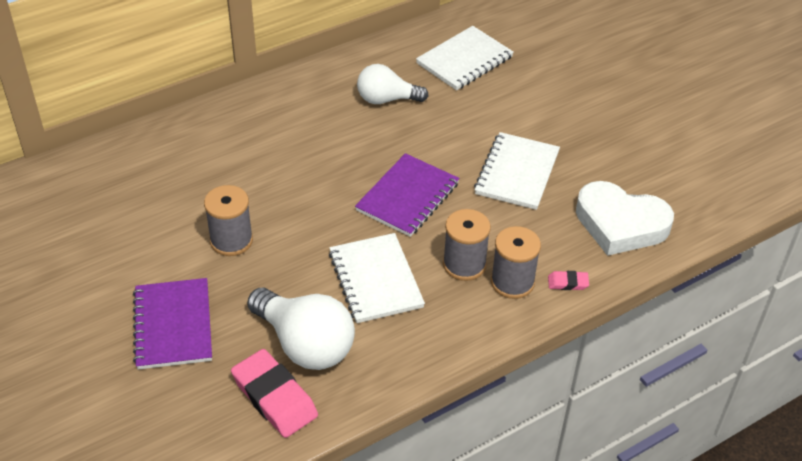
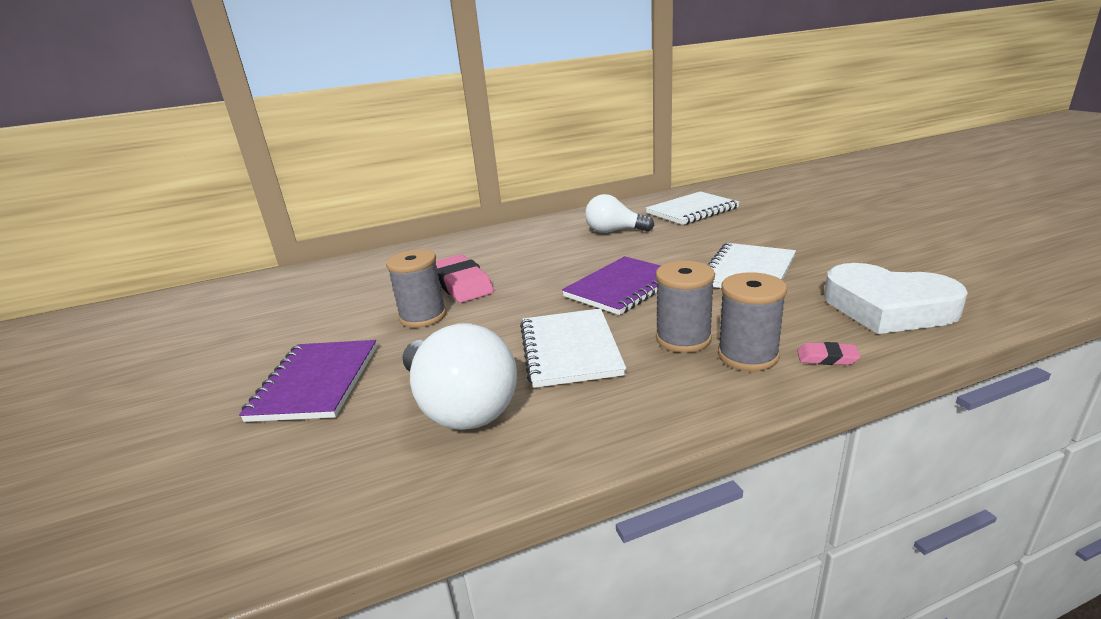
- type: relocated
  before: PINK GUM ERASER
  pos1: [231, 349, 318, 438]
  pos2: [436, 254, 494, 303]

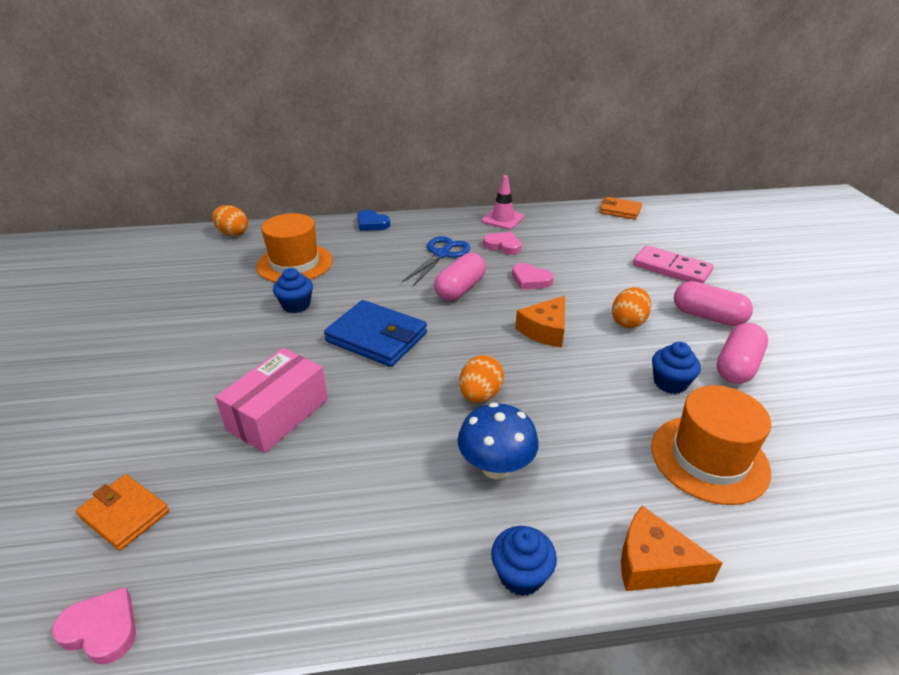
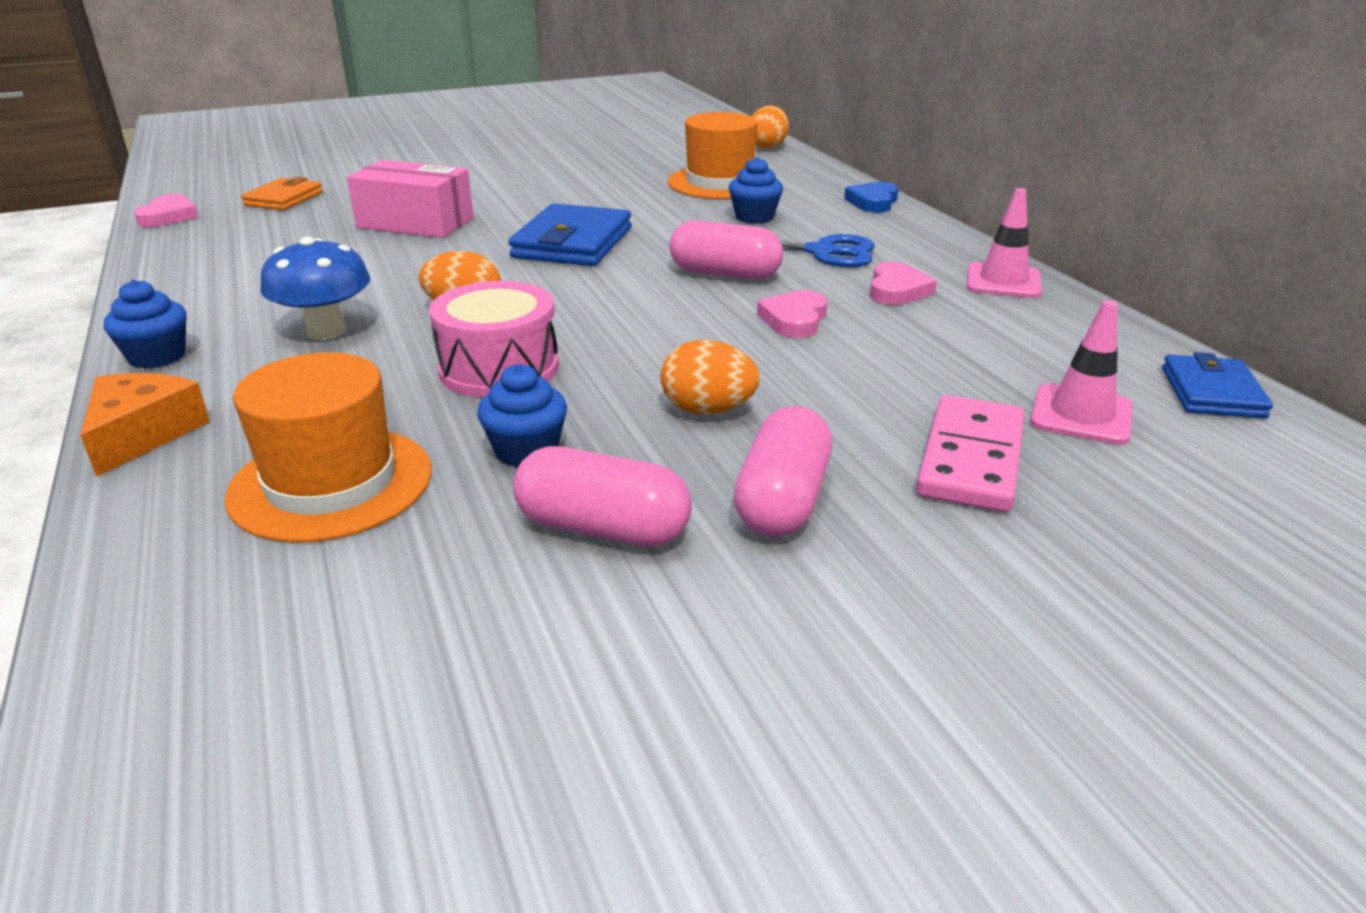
- type: appeared
  after: PINK TOY DRUM
  pos2: [429, 281, 559, 398]
- type: relocated
  before: COBALT MUFFIN
  pos1: [273, 268, 313, 313]
  pos2: [729, 157, 783, 224]
- type: appeared
  after: PINK TRAFFIC CONE
  pos2: [1030, 300, 1133, 445]
- type: colour
  before: ORANGE CARD WALLET
  after: COBALT CARD WALLET
  pos1: [599, 197, 642, 220]
  pos2: [1162, 352, 1273, 418]
- type: missing
  before: ORANGE PIECE OF CHEESE
  pos1: [515, 296, 565, 347]

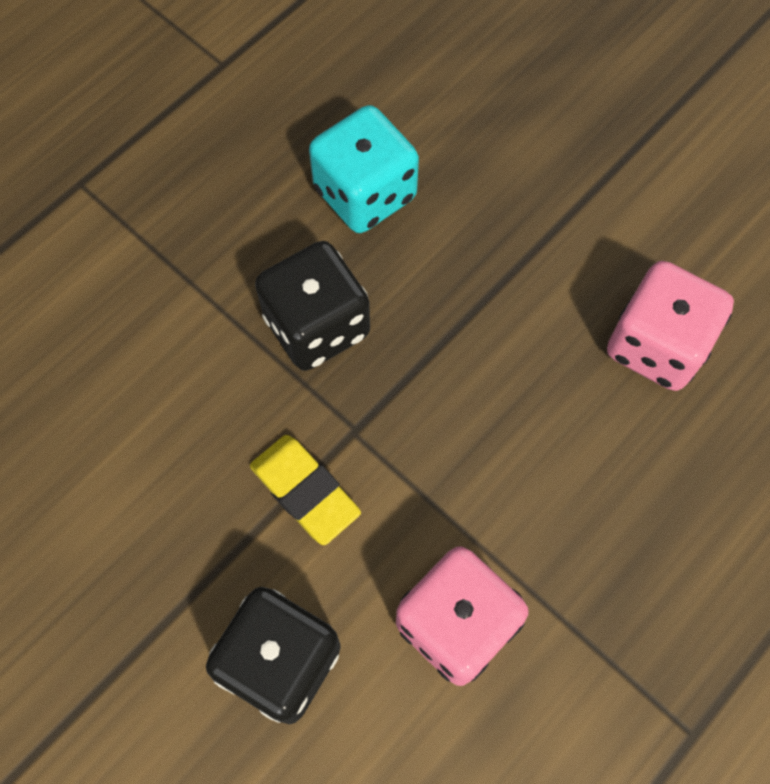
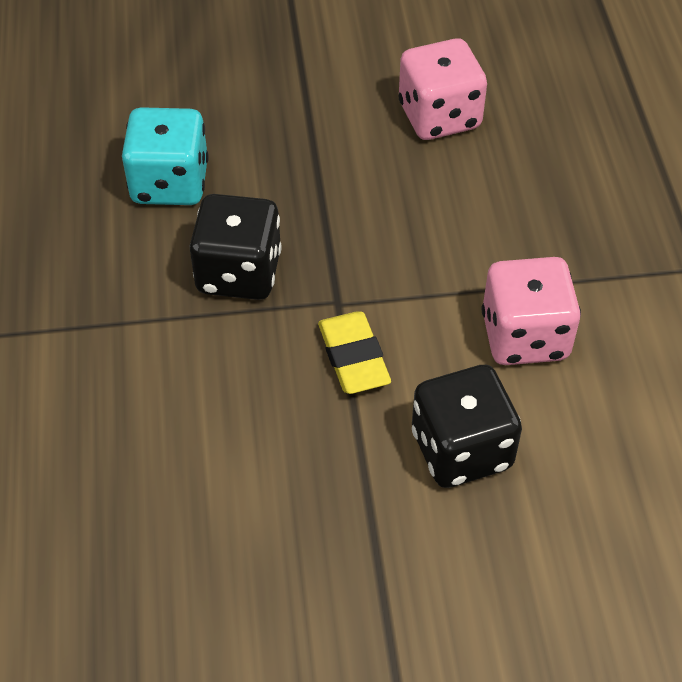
- type: spun
  before: YELLOW GUM ERASER
  pos1: [250, 435, 361, 545]
  pos2: [318, 311, 391, 394]
  turn: 75

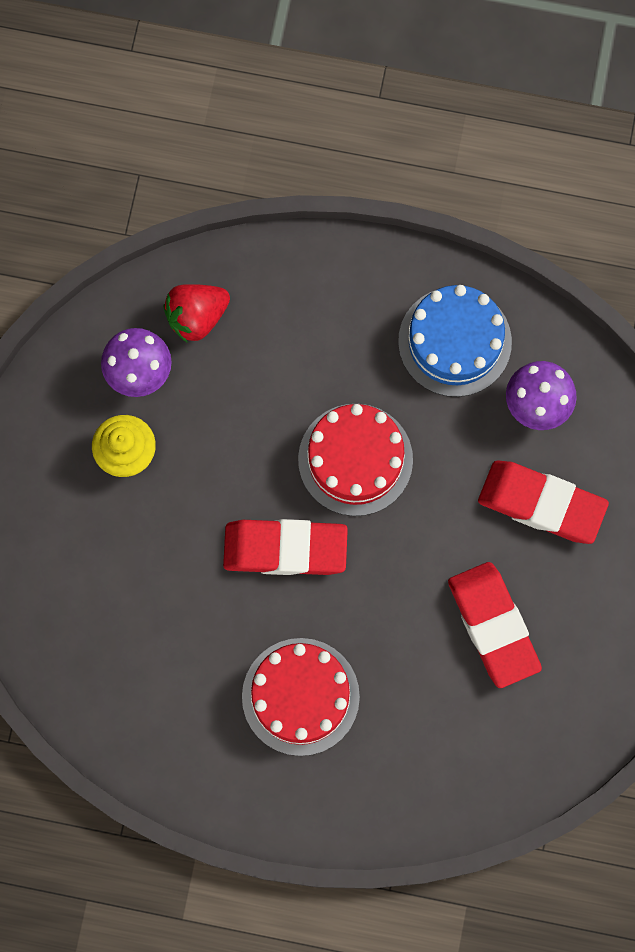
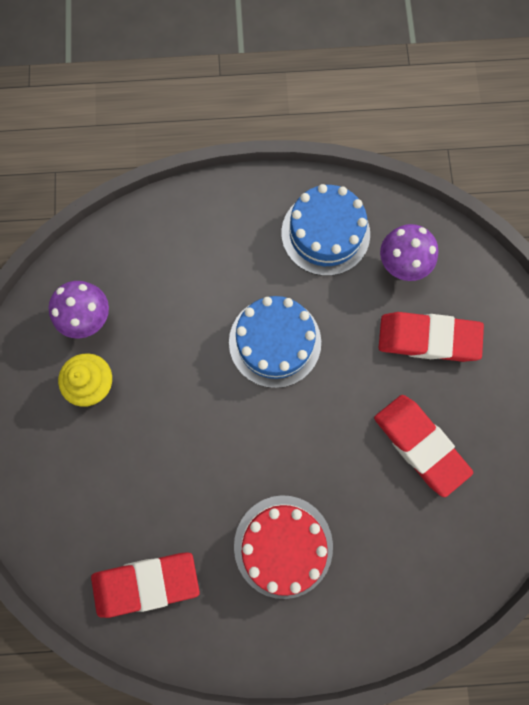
- type: relocated
  before: RED GUM ERASER
  pos1: [223, 519, 348, 575]
  pos2: [91, 552, 200, 618]
- type: colour
  before: RED CAKE
  after: COBALT CAKE
  pos1: [298, 404, 413, 516]
  pos2: [229, 296, 321, 388]
- type: missing
  before: RED TOY STRAWBERRY
  pos1: [163, 284, 230, 343]

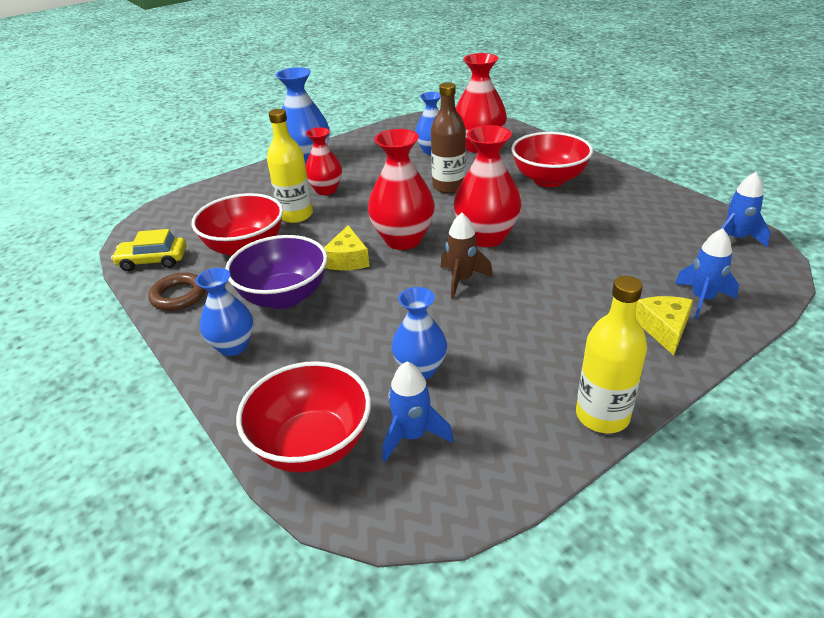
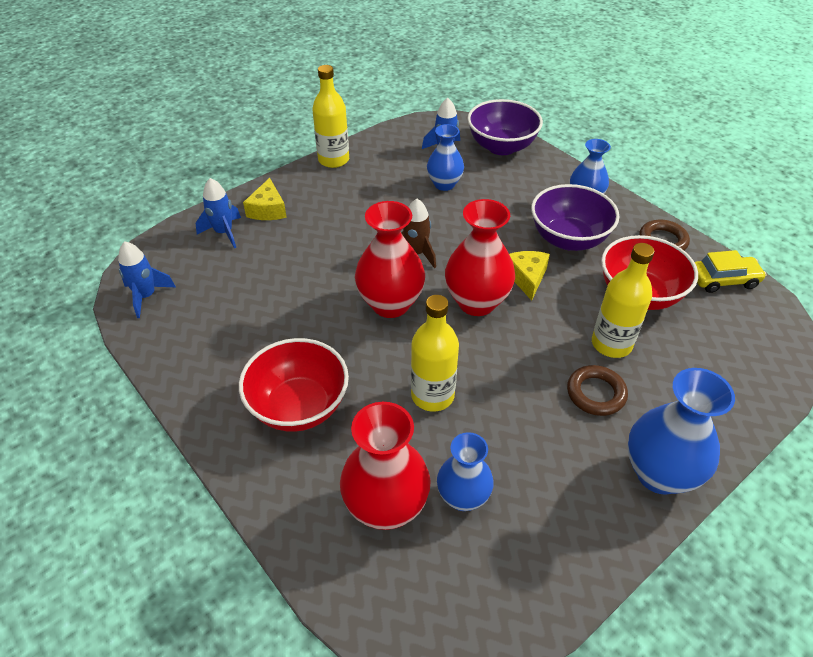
- type: colour
  before: BROWN DRINK BOTTLE
  after: YELLOW DRINK BOTTLE
  pos1: [431, 82, 466, 193]
  pos2: [411, 295, 459, 412]
- type: colour
  before: RED SERVING BOWL
  after: VIOLET SERVING BOWL
  pos1: [236, 361, 371, 472]
  pos2: [467, 99, 543, 155]
- type: exchanged
  before: RED TALL VASE
  after: BROWN HOOP
  pos1: [305, 127, 342, 195]
  pos2: [567, 365, 628, 416]

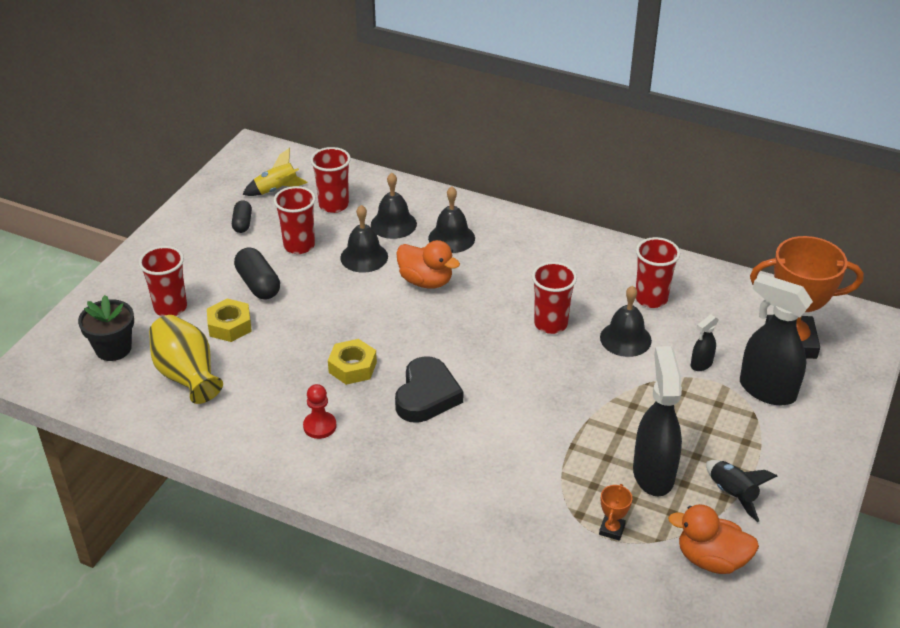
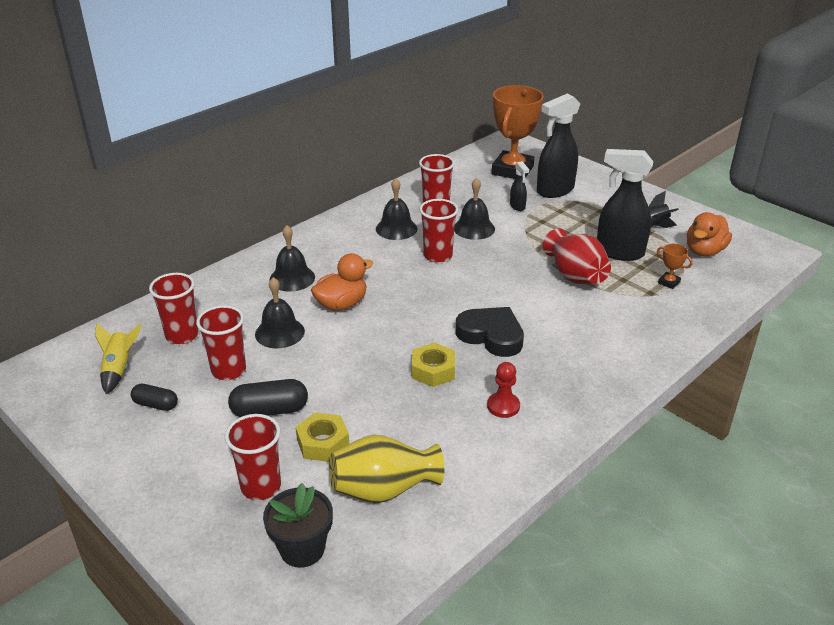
- type: relocated
  before: BLACK SCHOOL BELL
  pos1: [371, 173, 417, 239]
  pos2: [376, 178, 417, 240]
- type: appeared
  after: RED TALL VASE
  pos2: [543, 228, 611, 284]

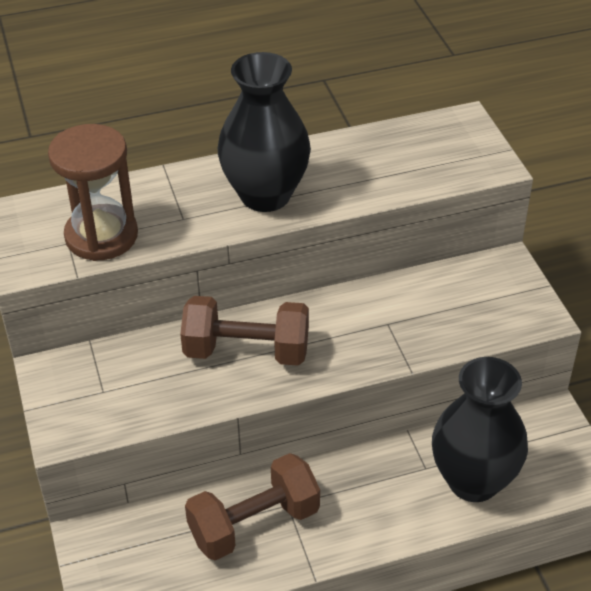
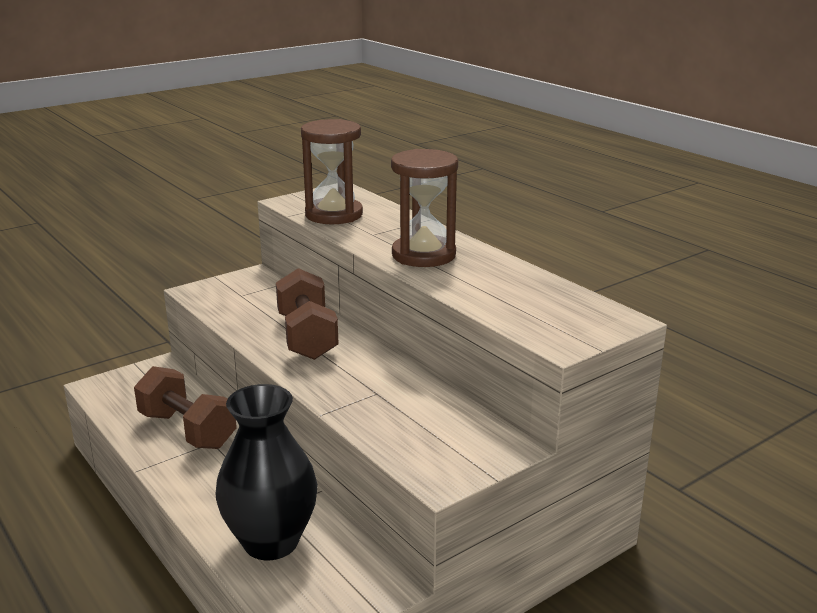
- type: exchanged
  before: BLACK TALL VASE
  after: BROWN HOURGLASS
  pos1: [218, 52, 311, 212]
  pos2: [391, 149, 458, 267]

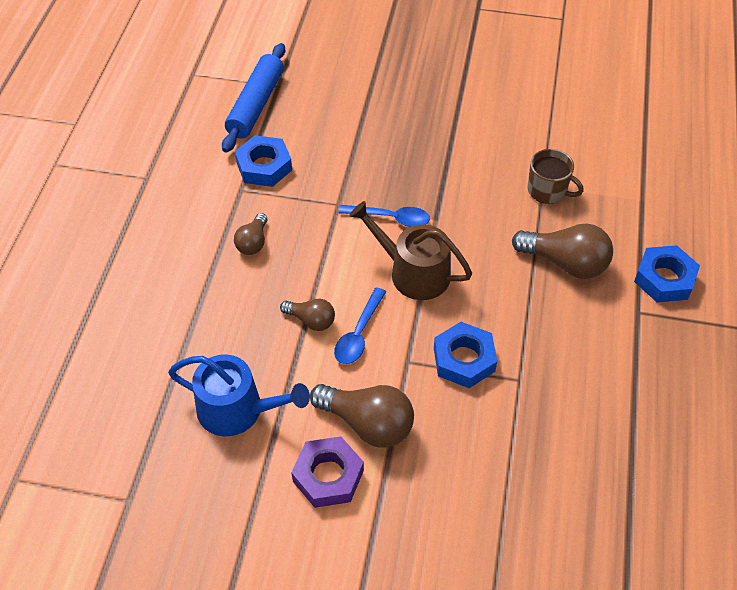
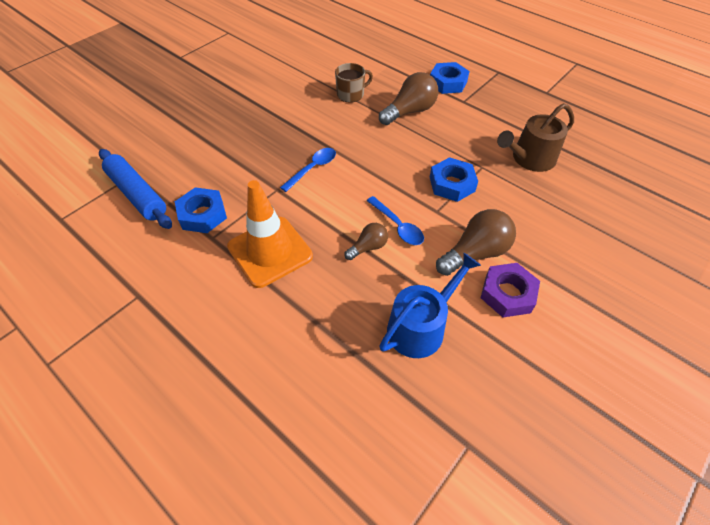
- type: exchanged
  before: BROWN LIGHTBULB
  after: ORANGE TRAFFIC CONE
  pos1: [234, 213, 267, 255]
  pos2: [227, 180, 313, 288]
- type: relocated
  before: BROWN WATERING POT
  pos1: [349, 201, 472, 300]
  pos2: [497, 103, 574, 172]

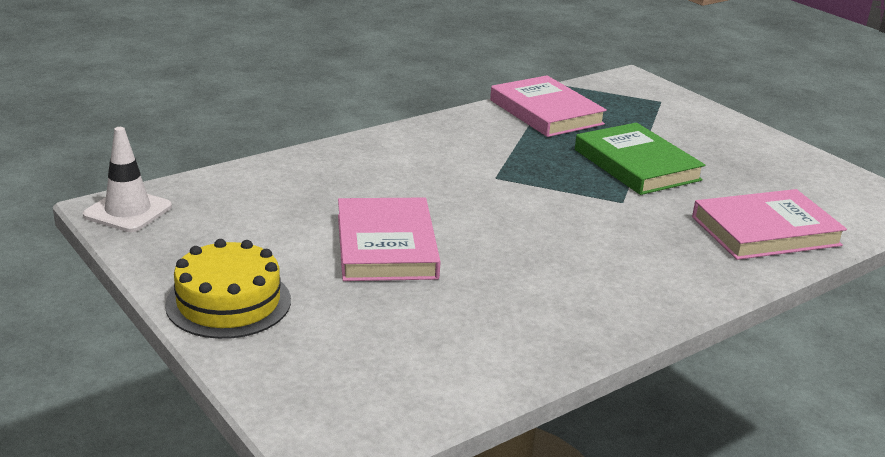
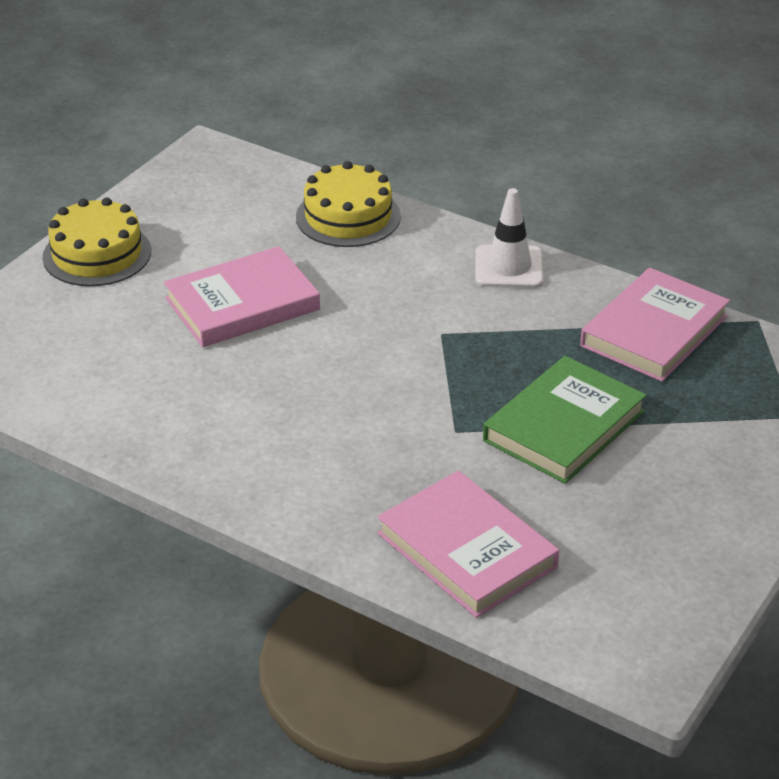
- type: appeared
  after: YELLOW CAKE
  pos2: [296, 161, 401, 247]
- type: relocated
  before: PURE WHITE TRAFFIC CONE
  pos1: [83, 127, 172, 232]
  pos2: [475, 188, 543, 288]

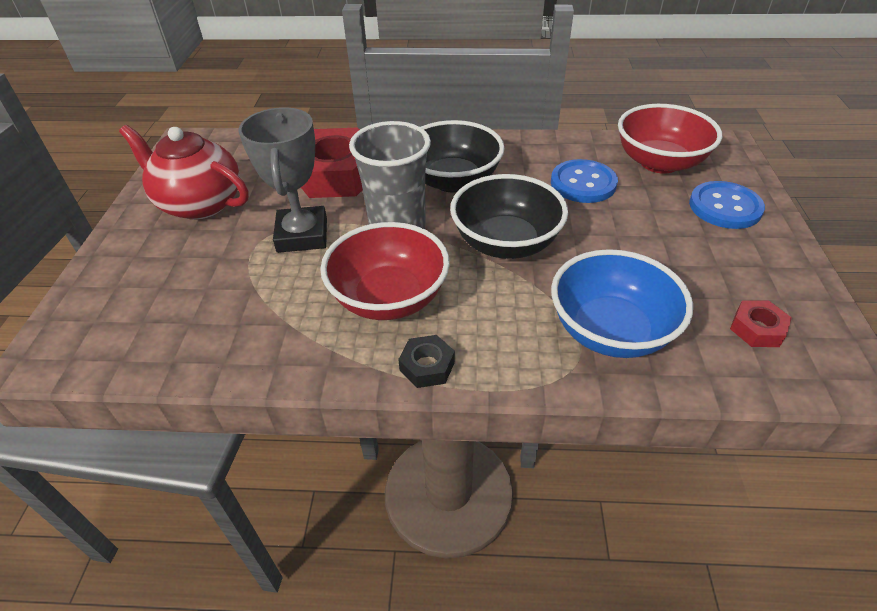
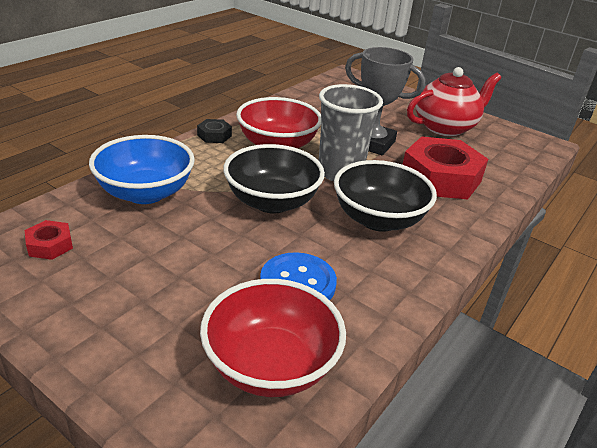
- type: missing
  before: COBALT SEWING BUTTON
  pos1: [689, 181, 765, 229]

